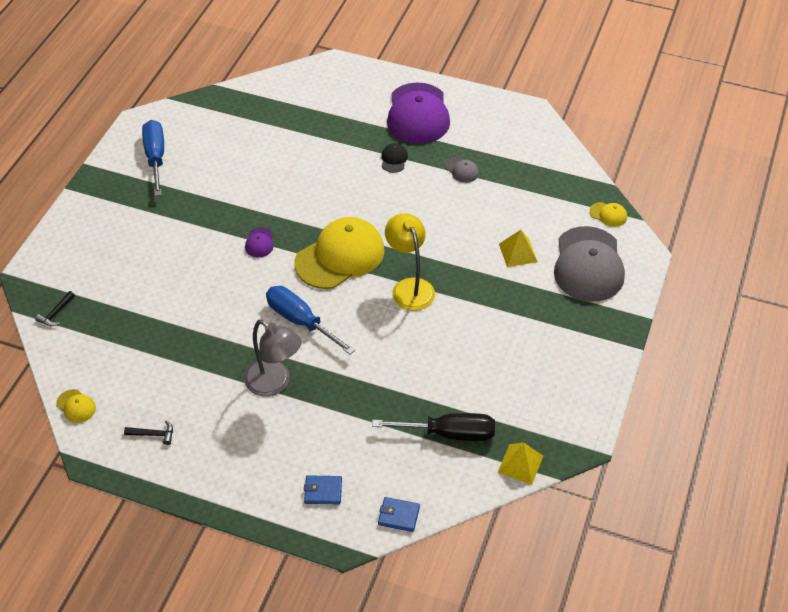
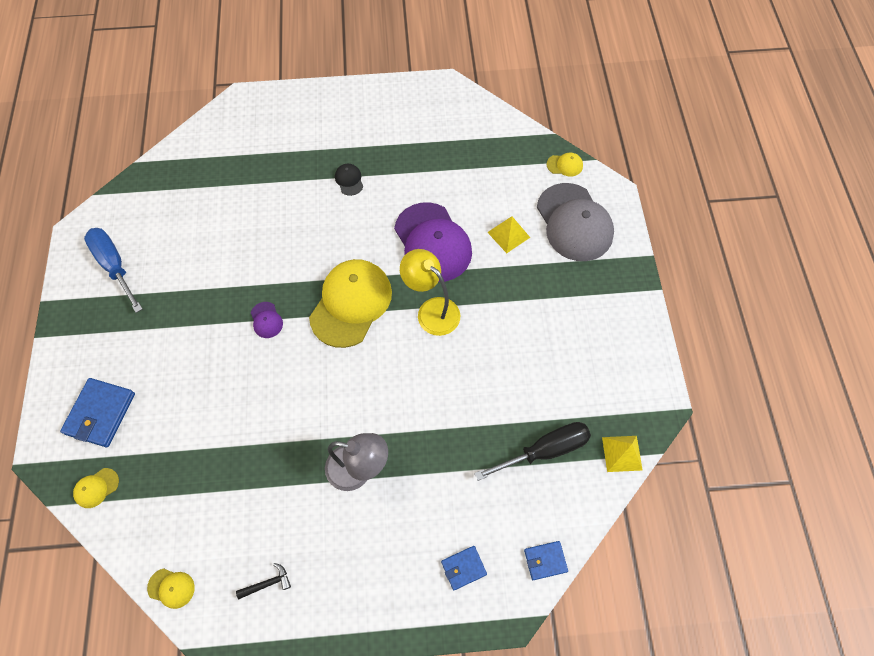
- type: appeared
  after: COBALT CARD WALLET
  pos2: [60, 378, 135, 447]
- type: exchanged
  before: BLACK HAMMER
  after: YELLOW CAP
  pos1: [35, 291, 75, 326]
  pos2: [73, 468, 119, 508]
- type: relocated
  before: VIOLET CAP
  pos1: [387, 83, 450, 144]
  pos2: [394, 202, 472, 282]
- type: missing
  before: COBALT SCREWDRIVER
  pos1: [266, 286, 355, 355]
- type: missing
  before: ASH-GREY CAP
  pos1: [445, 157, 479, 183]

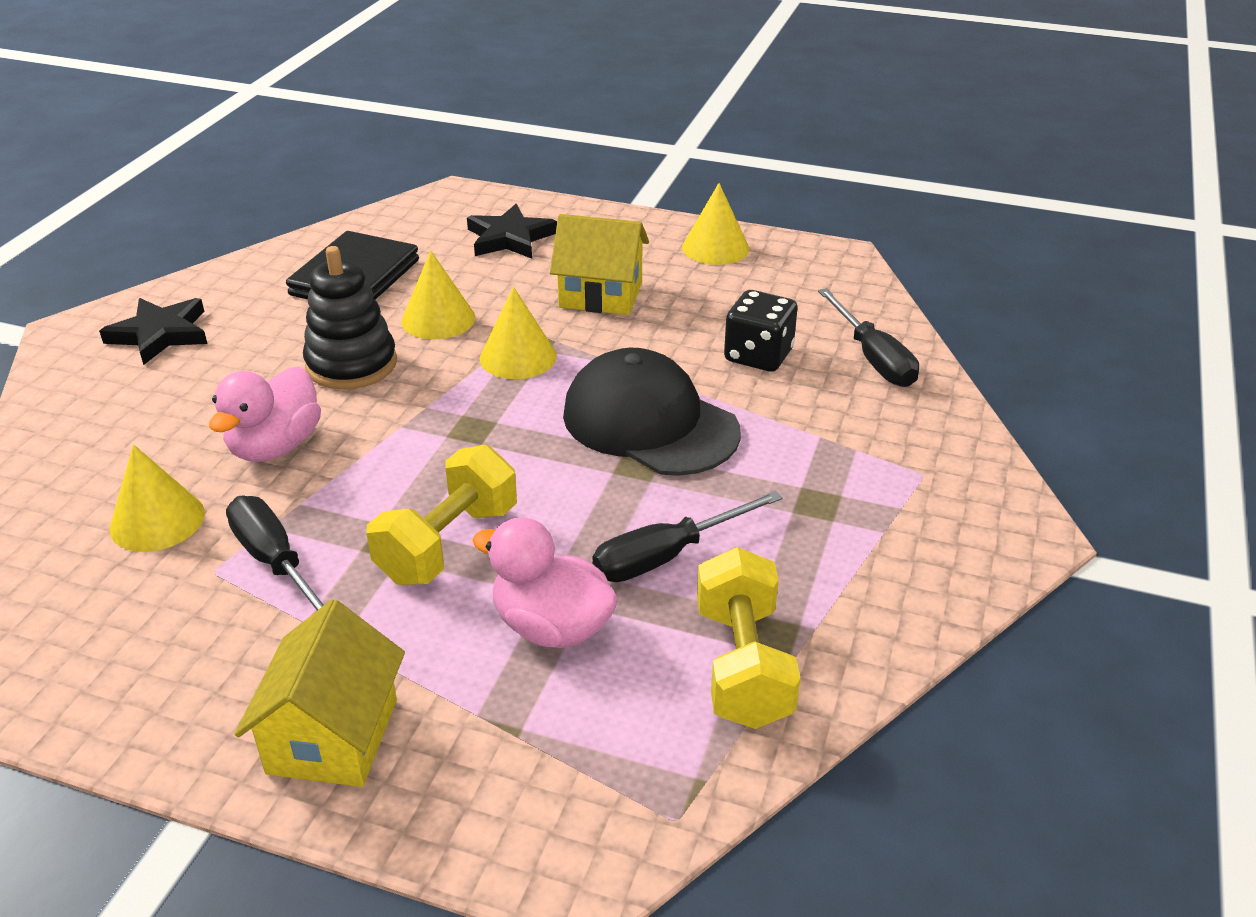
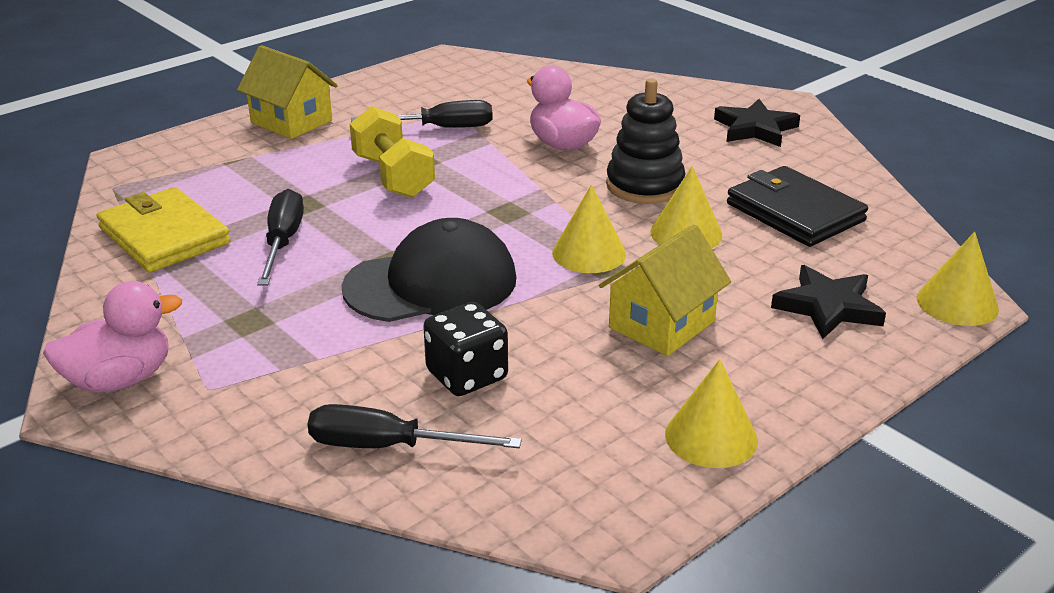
- type: relocated
  before: PINK TOY DUCK
  pos1: [472, 517, 618, 648]
  pos2: [43, 281, 182, 393]
- type: exchanged
  before: YELLOW HAND WEIGHT
  after: YELLOW CARD WALLET
  pos1: [697, 547, 800, 729]
  pos2: [97, 187, 230, 273]
- type: relocated
  before: YELLOW SOLID CONE
  pos1: [110, 445, 205, 552]
  pos2: [917, 232, 999, 326]

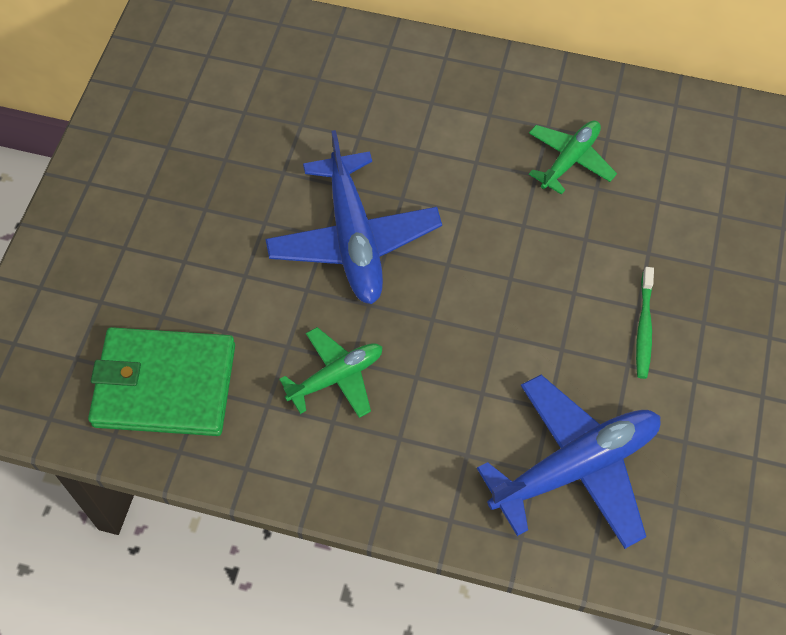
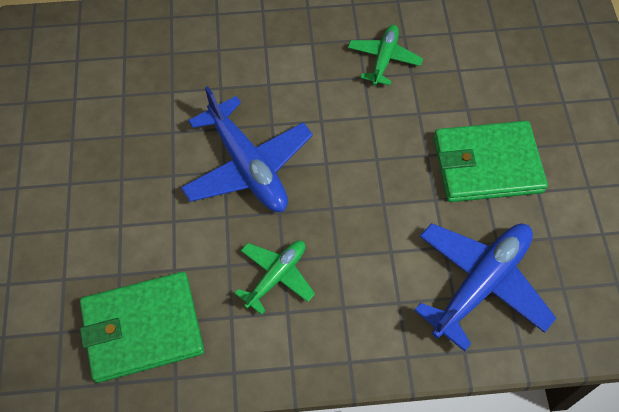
- type: exchanged
  before: GREEN TOOTHBRUSH
  after: GREEN CARD WALLET
  pos1: [636, 267, 654, 379]
  pos2: [434, 121, 548, 202]

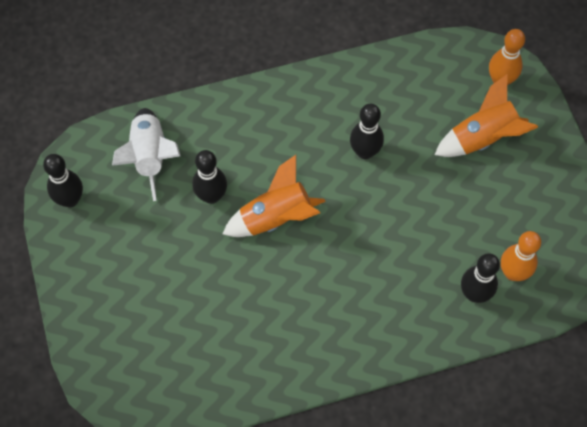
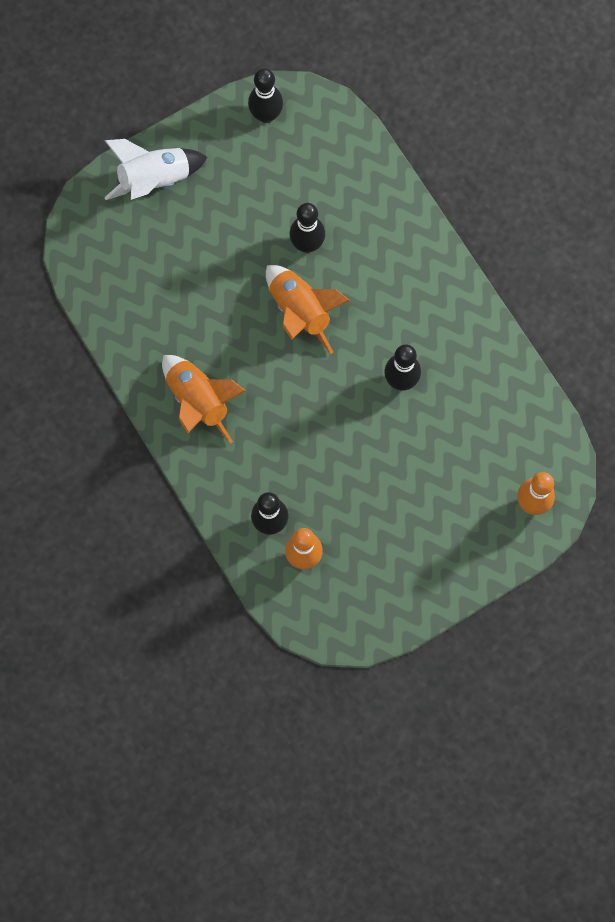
- type: relocated
  before: PURE WHITE TOY ROCKET
  pos1: [112, 108, 180, 201]
  pos2: [104, 139, 207, 200]
- type: relocated
  before: ORANGE TOY ROCKET
  pos1: [435, 74, 538, 157]
  pos2: [162, 355, 246, 444]

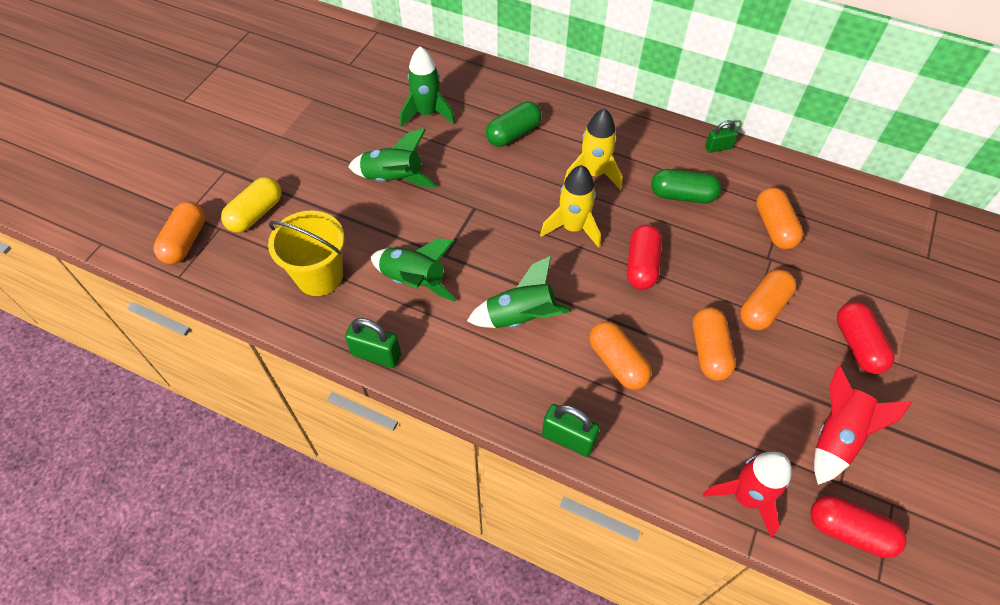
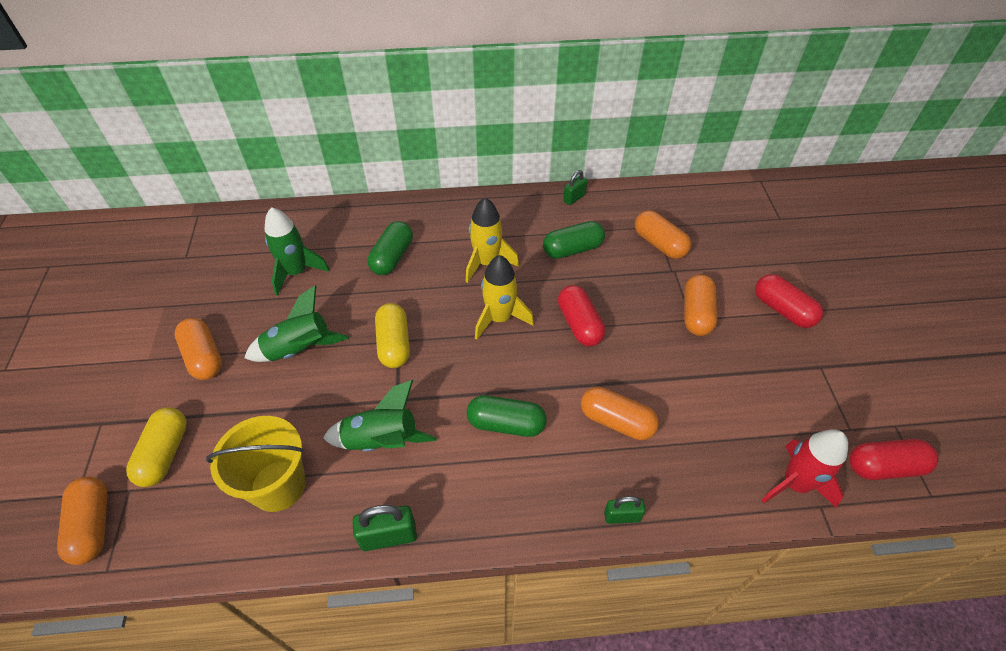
- type: relocated
  before: ORANGE PILL SHAPE
  pos1: [693, 307, 736, 381]
  pos2: [175, 318, 222, 380]
- type: appeared
  after: YELLOW PILL SHAPE
  pos2: [375, 303, 410, 368]
- type: exchanged
  before: GREEN TOY ROCKET
  after: GREEN PILL SHAPE
  pos1: [467, 256, 572, 328]
  pos2: [467, 395, 547, 437]
- type: size
  before: GREEN PADLOCK
  pos1: [542, 404, 600, 457]
  pos2: [604, 496, 646, 524]
  scale: 0.65
- type: missing
  before: RED TOY ROCKET
  pos1: [814, 365, 912, 485]

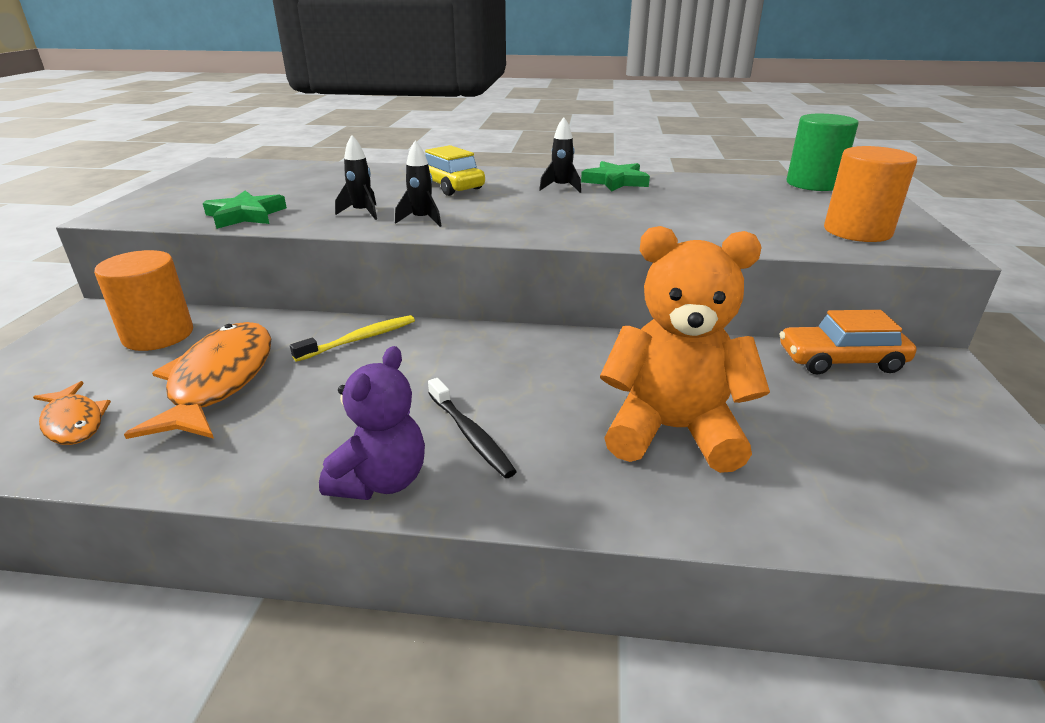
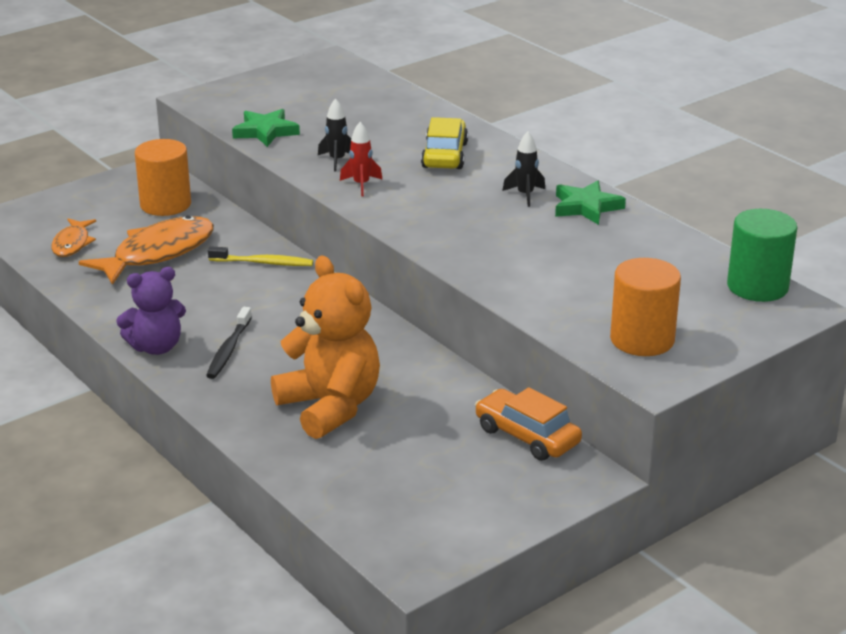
- type: colour
  before: BLACK TOY ROCKET
  after: RED TOY ROCKET
  pos1: [395, 140, 441, 227]
  pos2: [340, 122, 383, 197]

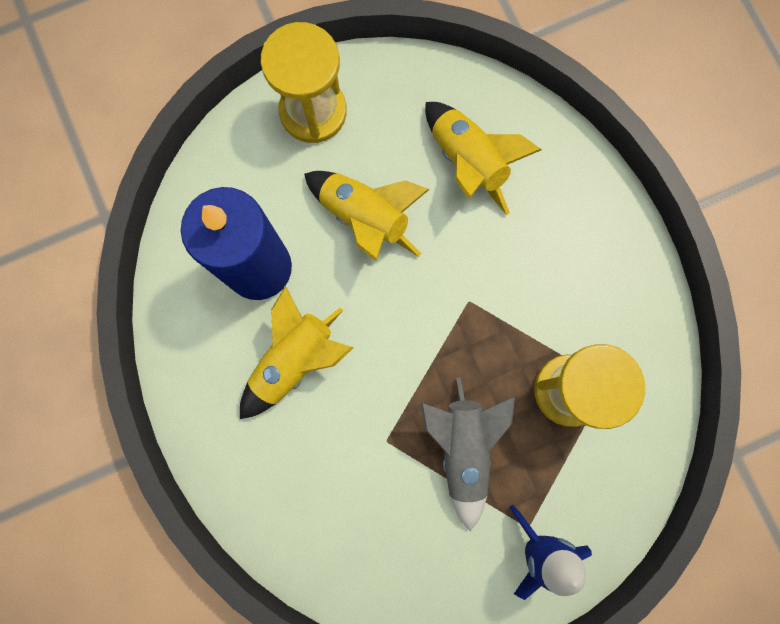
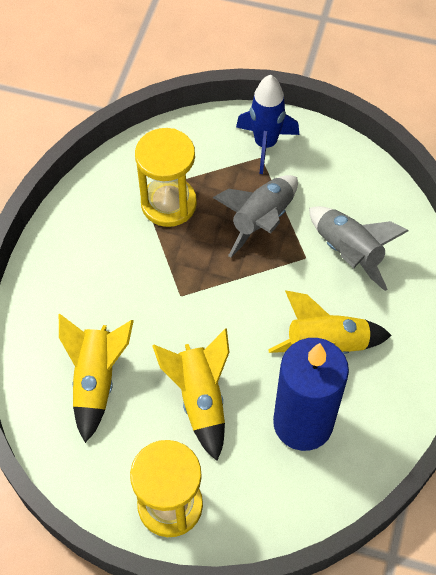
- type: appeared
  after: ASH-GREY TOY ROCKET
  pos2: [309, 206, 409, 291]

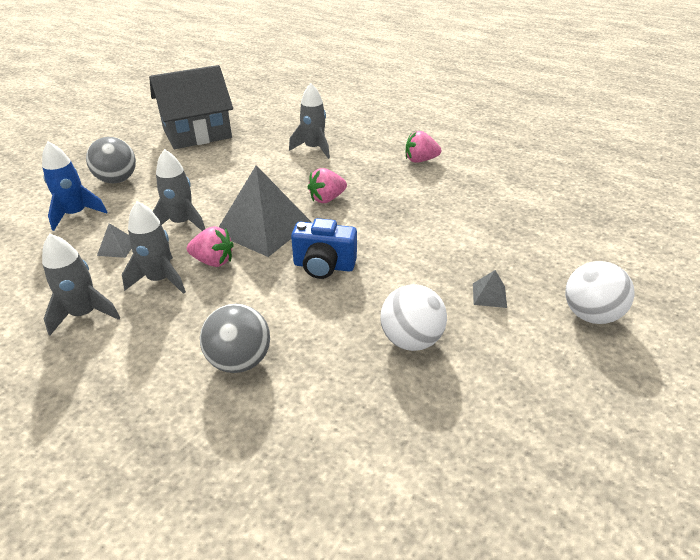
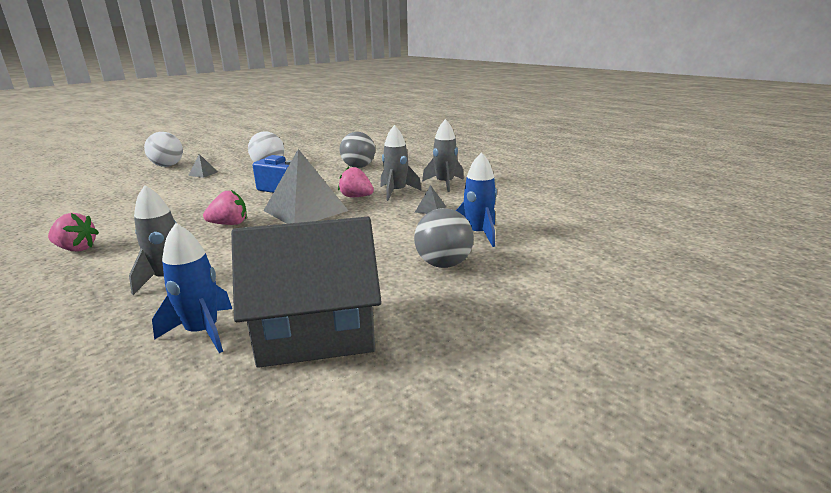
- type: appeared
  after: COBALT TOY ROCKET
  pos2: [152, 223, 232, 353]
- type: missing
  before: ASH-GREY TOY ROCKET
  pos1: [153, 149, 205, 231]

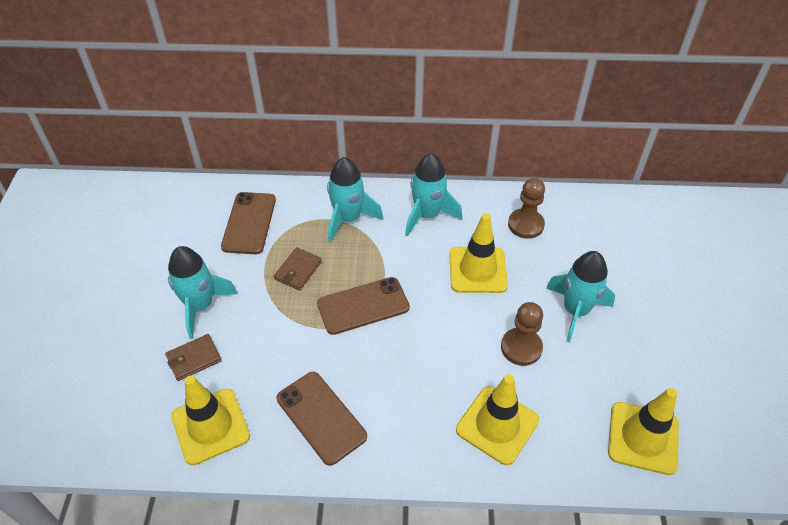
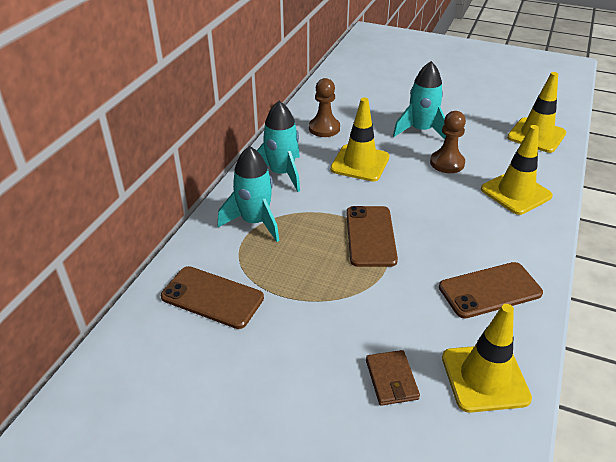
- type: missing
  before: TURQUOISE TOY ROCKET
  pos1: [168, 246, 238, 339]
- type: missing
  before: BROWN CARD WALLET
  pos1: [274, 247, 322, 290]

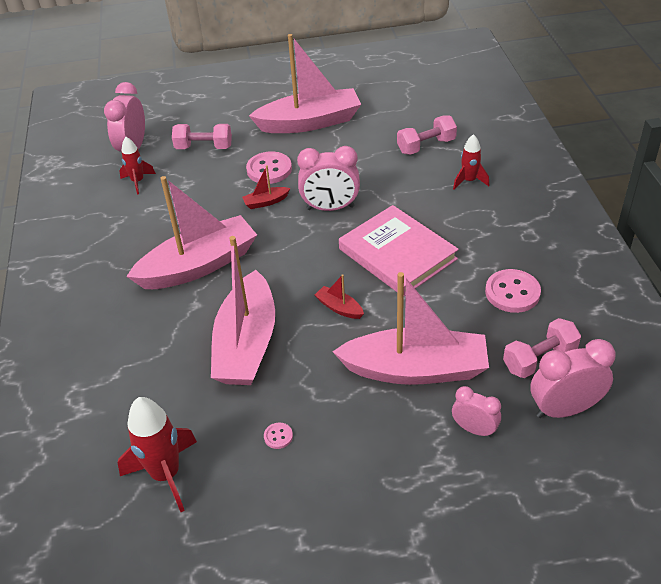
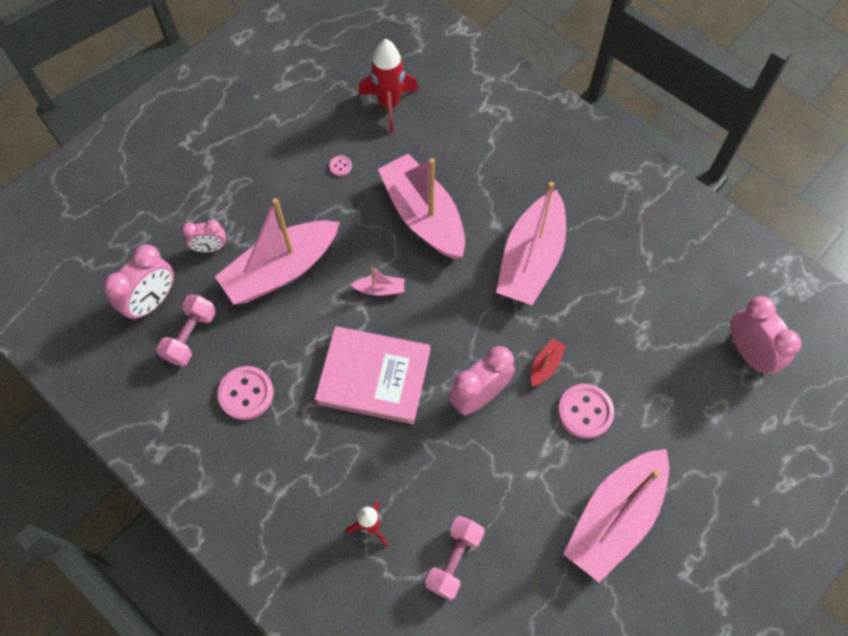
- type: colour
  before: RED SAILBOAT
  after: PINK SAILBOAT
  pos1: [315, 274, 364, 319]
  pos2: [351, 267, 404, 296]
- type: missing
  before: RED TOY ROCKET
  pos1: [119, 137, 156, 195]
- type: missing
  before: PINK HAND WEIGHT
  pos1: [172, 124, 232, 149]

